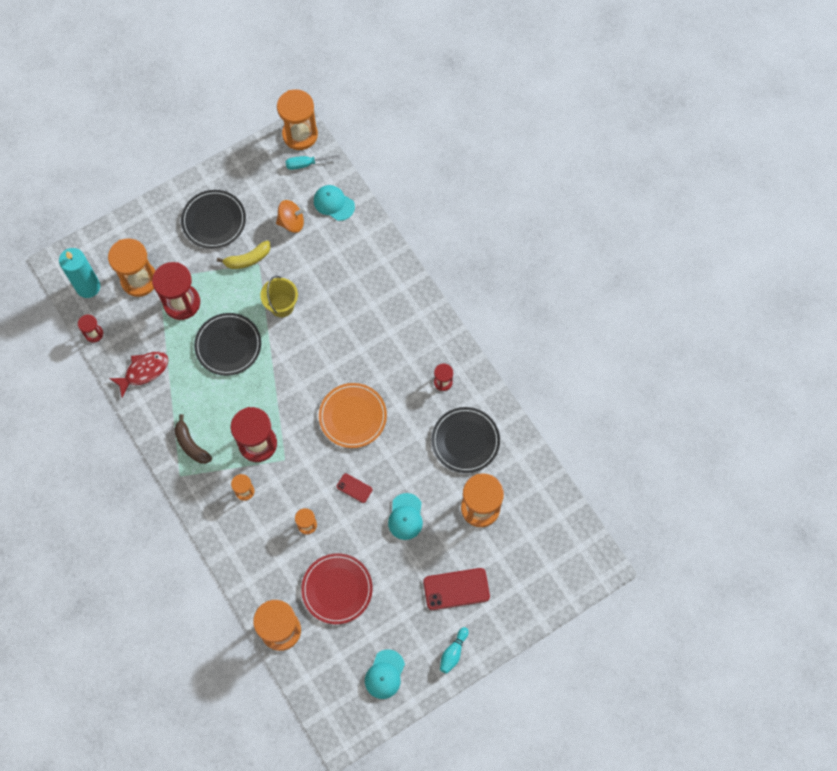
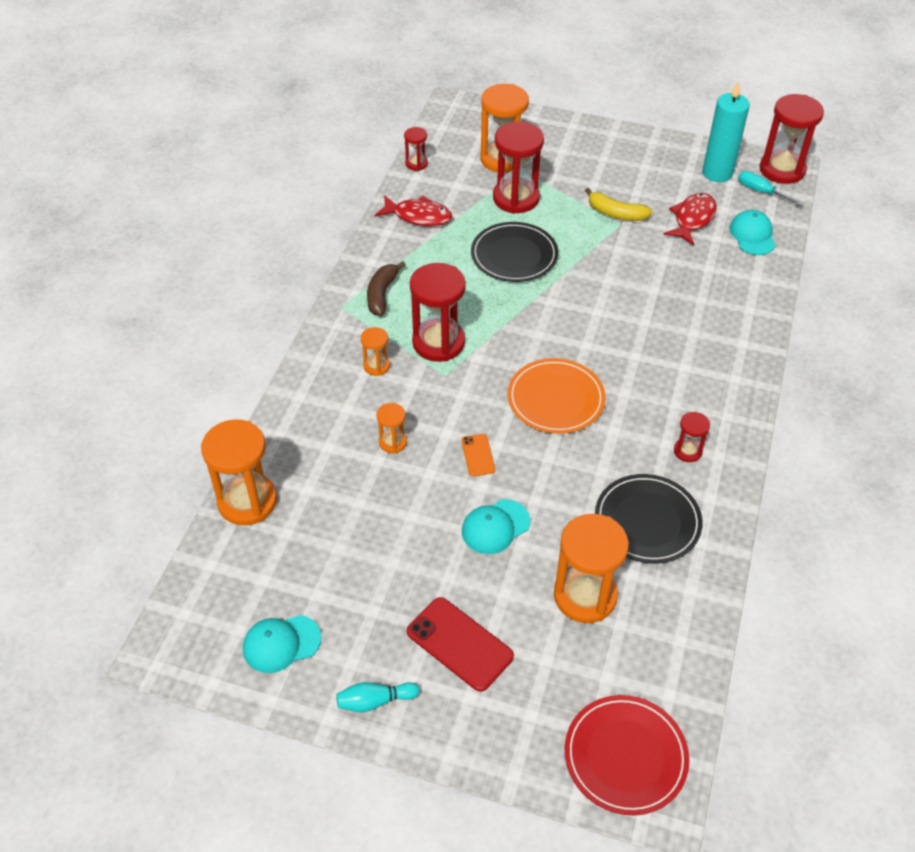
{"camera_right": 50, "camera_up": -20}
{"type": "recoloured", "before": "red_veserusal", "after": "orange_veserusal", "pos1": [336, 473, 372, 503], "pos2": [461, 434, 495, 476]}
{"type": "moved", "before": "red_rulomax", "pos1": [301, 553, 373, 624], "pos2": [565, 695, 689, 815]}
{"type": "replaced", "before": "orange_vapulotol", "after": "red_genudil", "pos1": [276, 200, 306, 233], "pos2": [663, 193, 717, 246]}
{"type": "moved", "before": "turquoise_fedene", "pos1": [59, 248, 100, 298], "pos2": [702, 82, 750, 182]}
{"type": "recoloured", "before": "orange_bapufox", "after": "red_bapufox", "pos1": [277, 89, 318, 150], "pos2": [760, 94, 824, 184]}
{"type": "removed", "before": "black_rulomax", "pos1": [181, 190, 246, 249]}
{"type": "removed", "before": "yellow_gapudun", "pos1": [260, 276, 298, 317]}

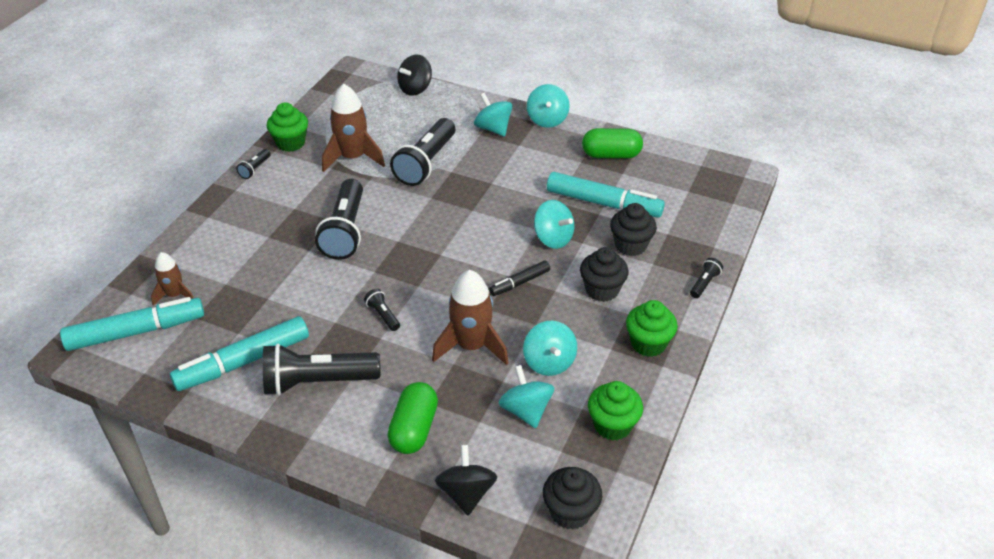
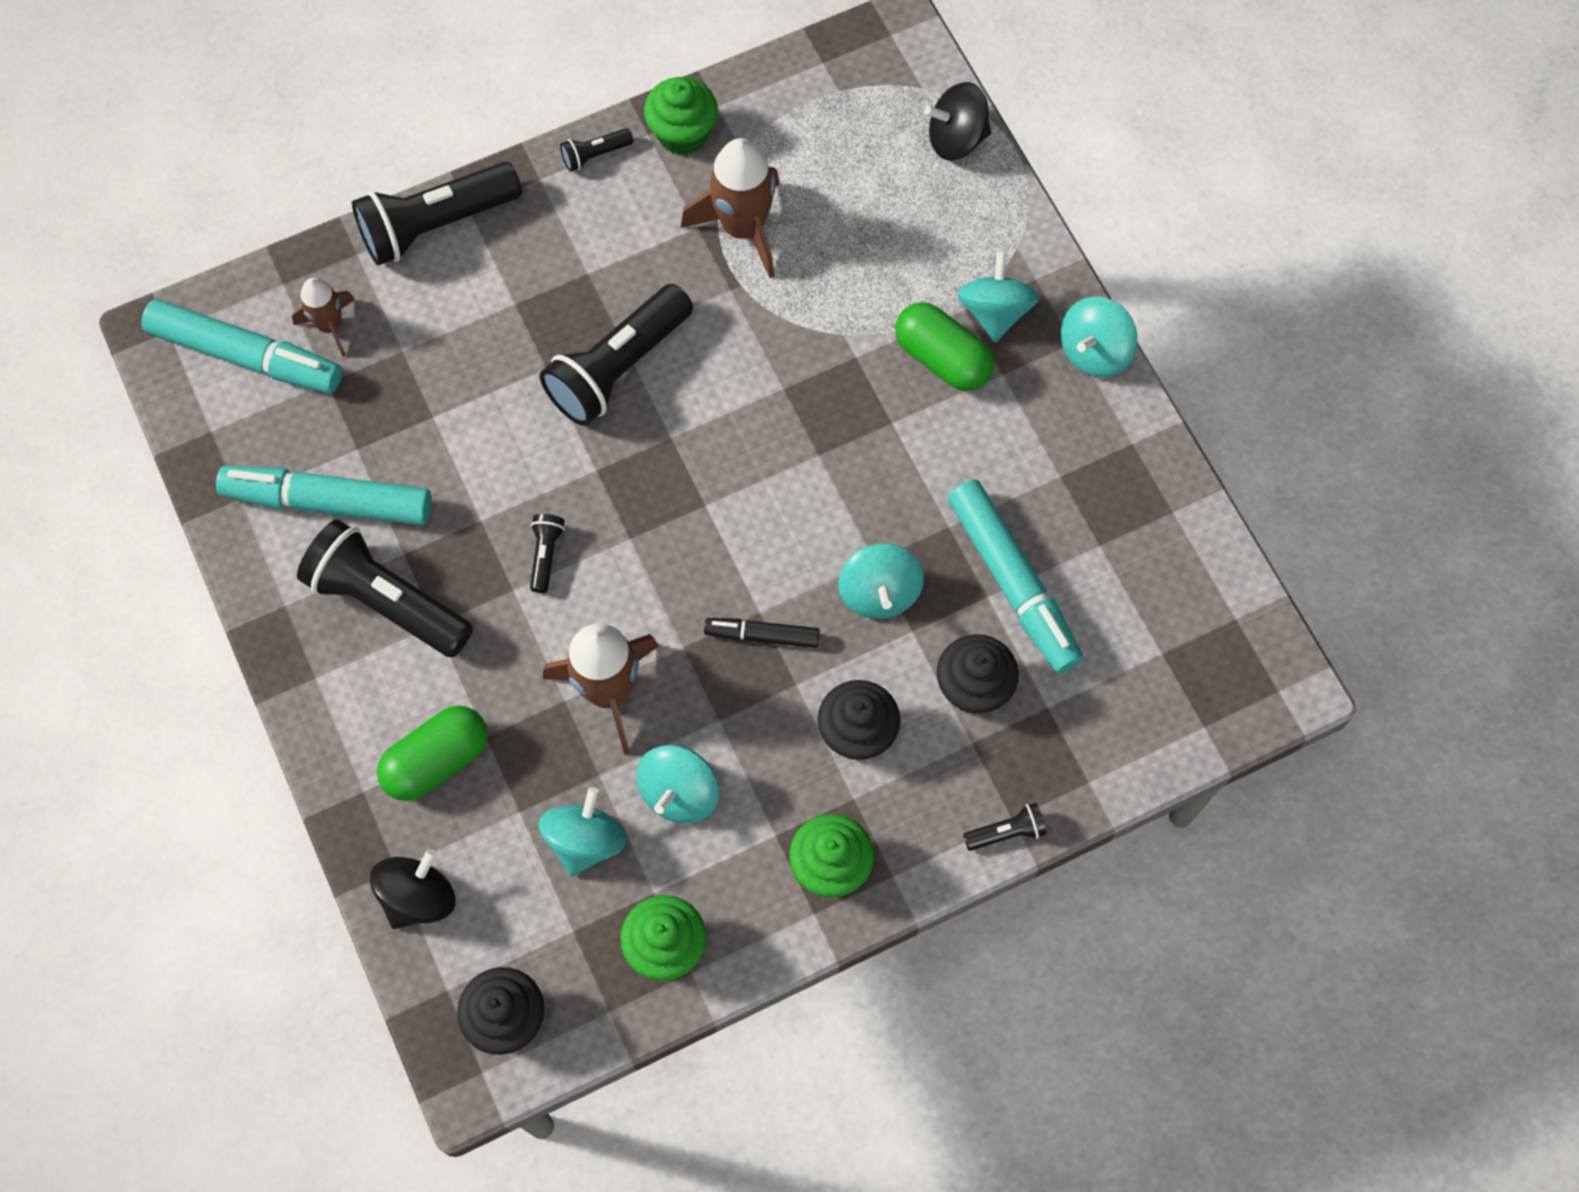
{"camera_right": 40, "camera_up": 25}
{"type": "moved", "before": "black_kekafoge", "pos1": [390, 118, 455, 186], "pos2": [352, 162, 522, 265]}
{"type": "moved", "before": "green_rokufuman", "pos1": [582, 128, 643, 159], "pos2": [895, 302, 994, 391]}

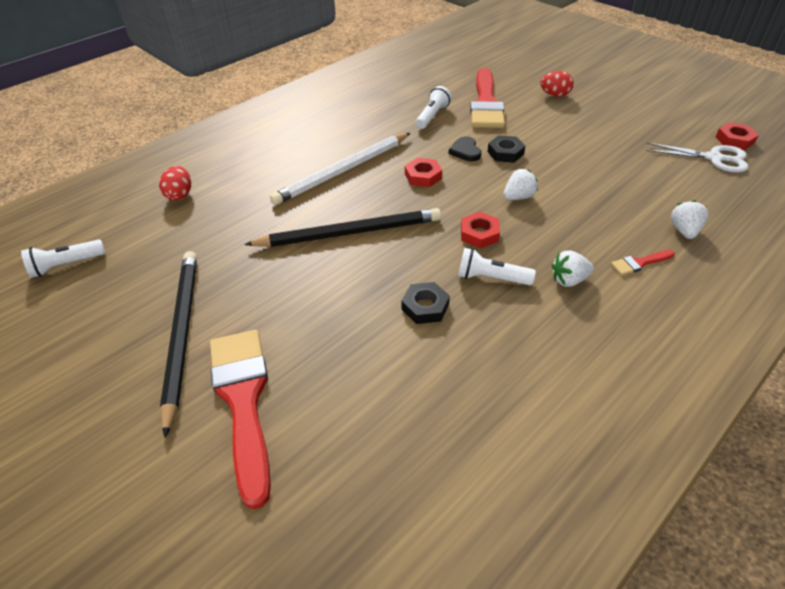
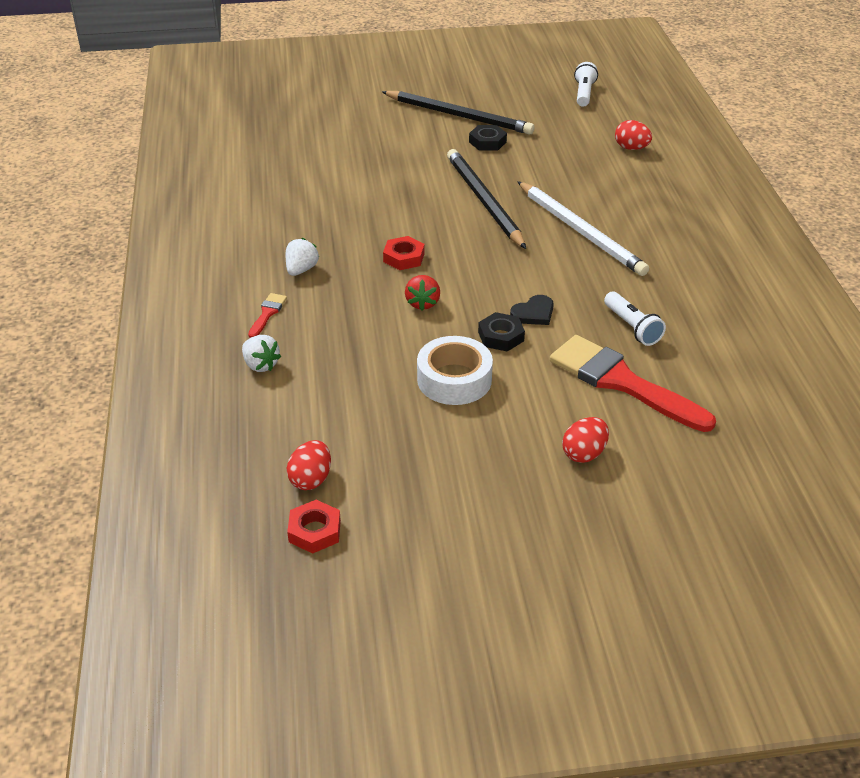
{"camera_right": 125, "camera_up": -5}
{"type": "replaced", "before": "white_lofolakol", "after": "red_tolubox", "pos1": [646, 143, 749, 173], "pos2": [287, 440, 331, 490]}
{"type": "recoloured", "before": "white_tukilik", "after": "red_tukilik", "pos1": [503, 169, 538, 200], "pos2": [405, 275, 440, 311]}
{"type": "added", "after": "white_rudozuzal", "pos2": [417, 336, 493, 405]}
{"type": "turned", "before": "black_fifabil", "pos1": [244, 208, 441, 247], "pos2": [447, 149, 526, 249], "turn": 135}
{"type": "moved", "before": "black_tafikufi", "pos1": [401, 282, 450, 324], "pos2": [469, 125, 507, 151]}
{"type": "turned", "before": "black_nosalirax", "pos1": [449, 136, 482, 161], "pos2": [510, 295, 554, 325], "turn": 120}
{"type": "turned", "before": "white_fifabil", "pos1": [270, 133, 410, 205], "pos2": [517, 181, 649, 276], "turn": 150}
{"type": "removed", "before": "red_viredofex", "pos1": [210, 330, 271, 509]}
{"type": "removed", "before": "red_tafikufi", "pos1": [405, 158, 442, 187]}
{"type": "removed", "before": "white_kekafoge", "pos1": [458, 248, 536, 285]}

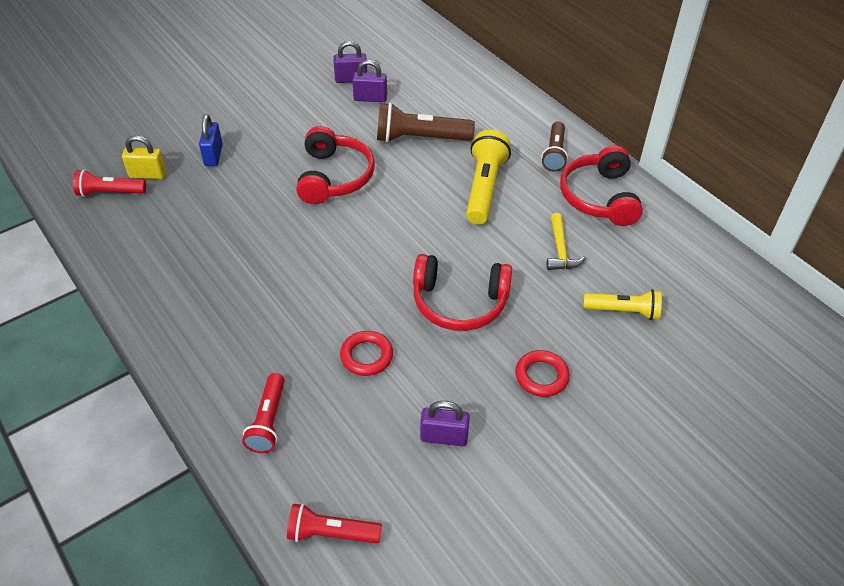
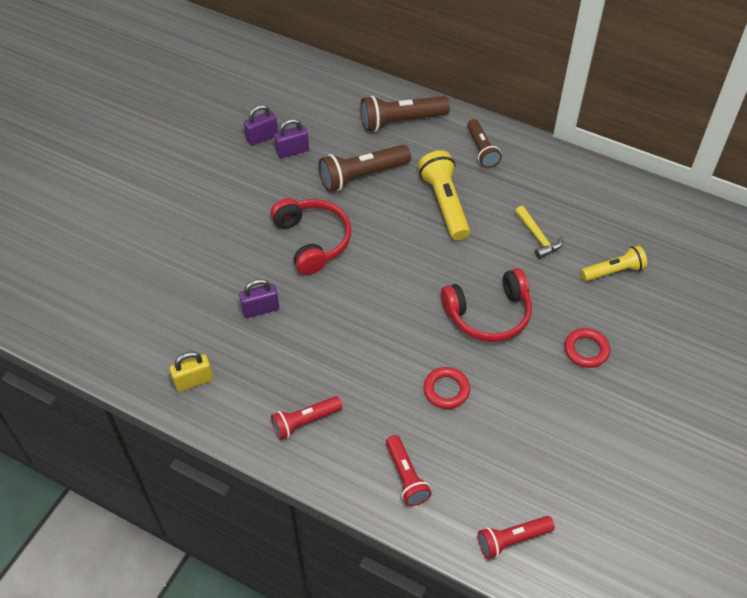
{"camera_right": -25, "camera_up": 5}
{"type": "moved", "before": "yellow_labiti", "pos1": [122, 135, 166, 179], "pos2": [170, 352, 213, 392]}
{"type": "moved", "before": "purple_labiti", "pos1": [420, 401, 470, 446], "pos2": [239, 279, 279, 318]}
{"type": "moved", "before": "red_kekafoge", "pos1": [73, 170, 146, 197], "pos2": [271, 396, 342, 440]}
{"type": "added", "after": "brown_kekafoge", "pos2": [360, 95, 450, 132]}
{"type": "removed", "before": "blue_labiti", "pos1": [199, 114, 223, 166]}
{"type": "removed", "before": "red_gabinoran", "pos1": [560, 146, 643, 226]}

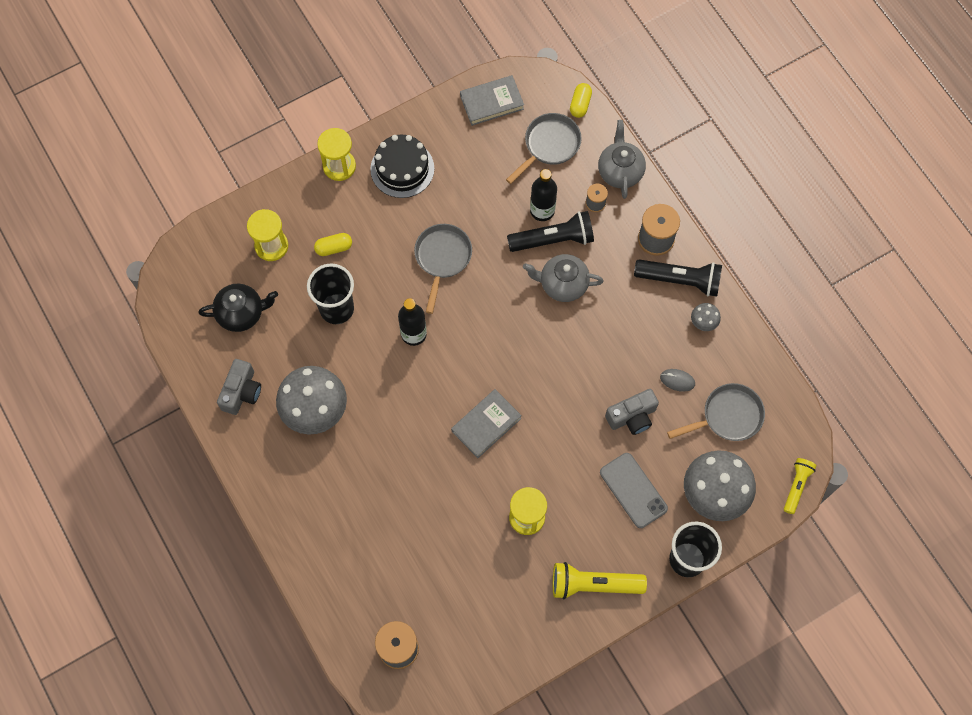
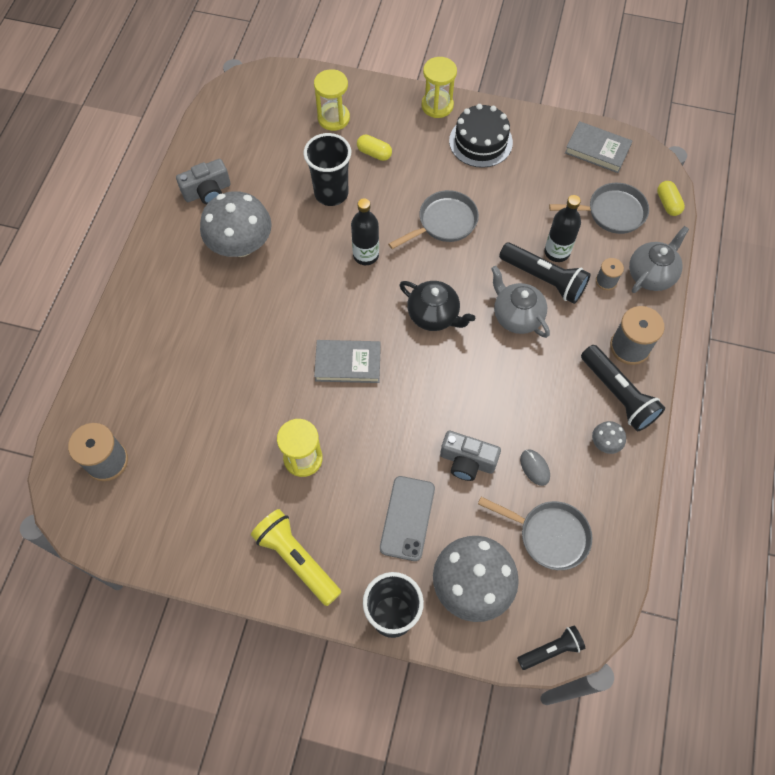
{"camera_right": 45, "camera_up": -5}
{"type": "moved", "before": "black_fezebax", "pos1": [198, 284, 278, 332], "pos2": [400, 281, 475, 331]}
{"type": "recoloured", "before": "yellow_kekafoge", "after": "black_kekafoge", "pos1": [784, 458, 817, 514], "pos2": [517, 625, 585, 670]}
{"type": "turned", "before": "yellow_rokufuman", "pos1": [570, 83, 592, 118], "pos2": [657, 181, 685, 216], "turn": -75}

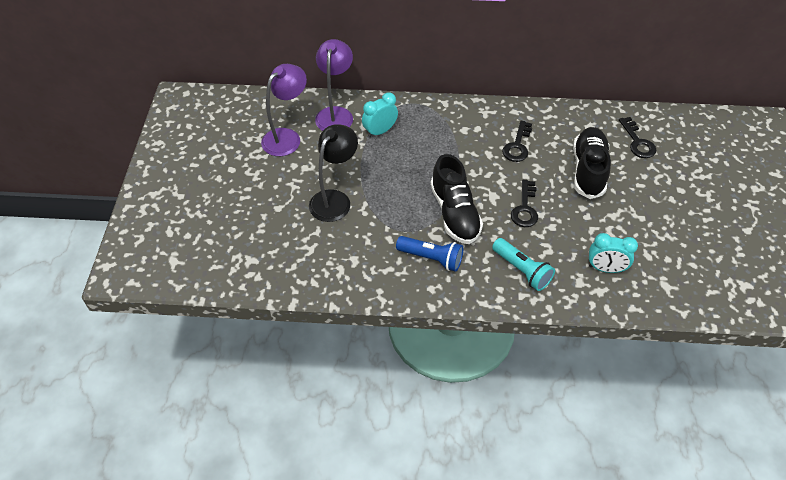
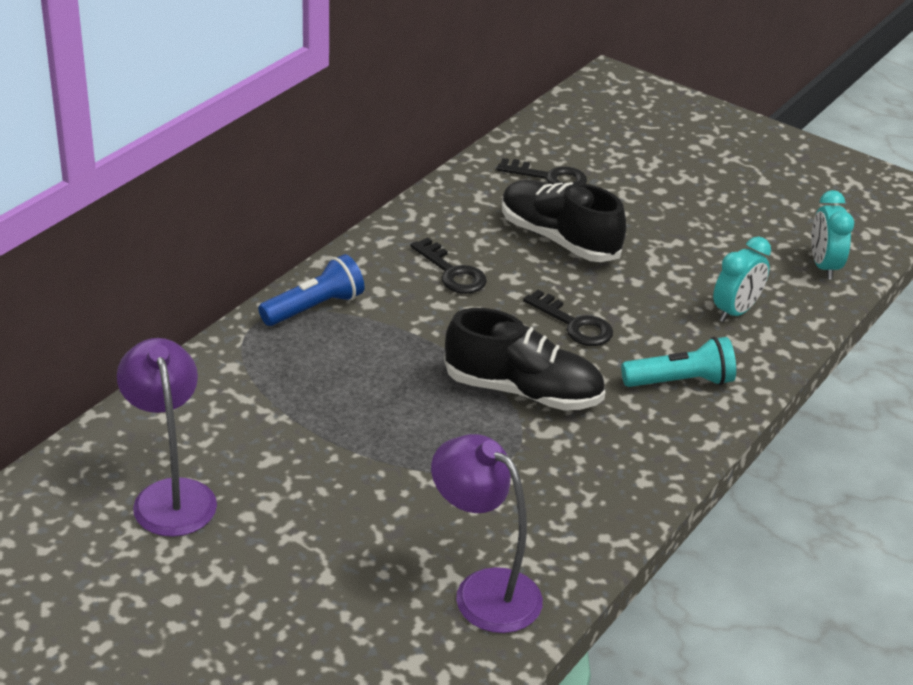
{"camera_right": -60, "camera_up": -15}
{"type": "moved", "before": "blue_kekafoge", "pos1": [396, 236, 463, 272], "pos2": [258, 254, 365, 326]}
{"type": "moved", "before": "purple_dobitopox", "pos1": [315, 39, 353, 131], "pos2": [431, 434, 543, 633]}
{"type": "moved", "before": "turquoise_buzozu", "pos1": [362, 92, 398, 138], "pos2": [811, 190, 854, 280]}
{"type": "removed", "before": "black_dobitopox", "pos1": [309, 124, 358, 222]}

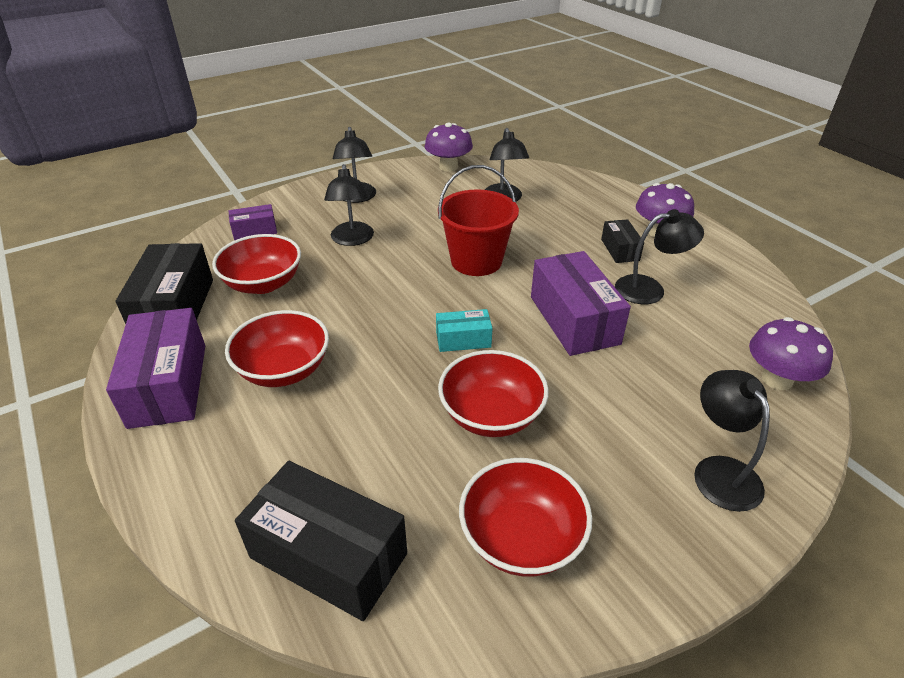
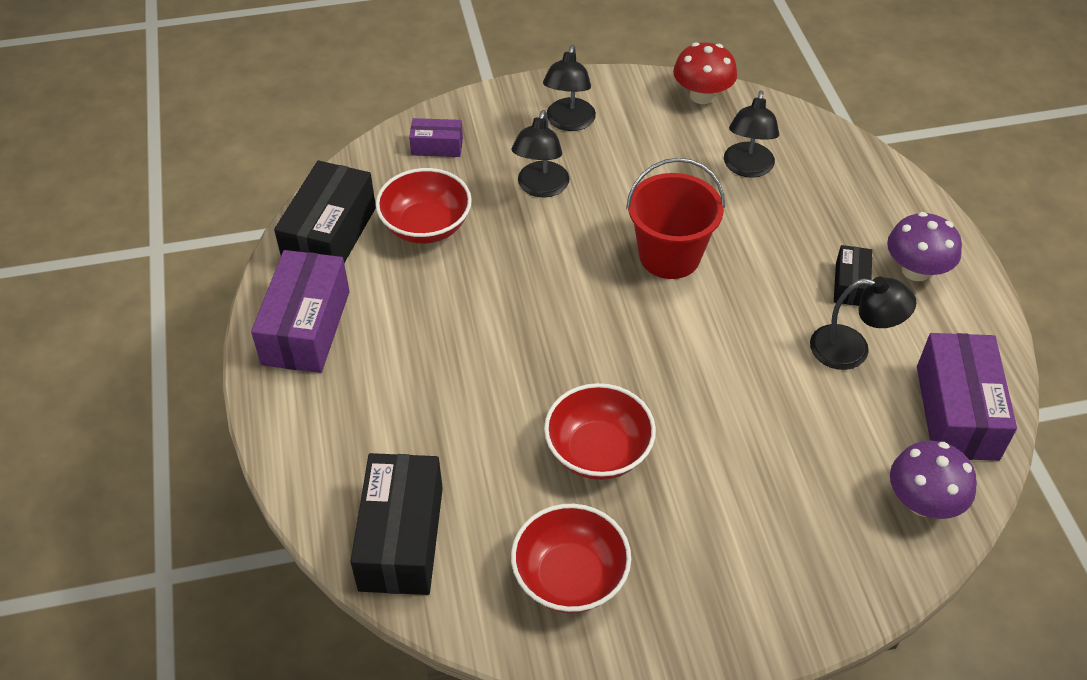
{"camera_right": 20, "camera_up": 10}
{"type": "turned", "before": "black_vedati", "pos1": [235, 461, 407, 621], "pos2": [350, 453, 443, 595], "turn": 45}
{"type": "recoloured", "before": "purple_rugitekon", "after": "red_rugitekon", "pos1": [424, 122, 473, 171], "pos2": [673, 42, 737, 104]}
{"type": "moved", "before": "purple_vedati", "pos1": [531, 251, 631, 356], "pos2": [917, 333, 1017, 461]}
{"type": "removed", "before": "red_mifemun", "pos1": [225, 310, 329, 387]}
{"type": "removed", "before": "turquoise_vedati", "pos1": [436, 309, 493, 352]}
{"type": "removed", "before": "black_dobitopox", "pos1": [694, 370, 770, 512]}

